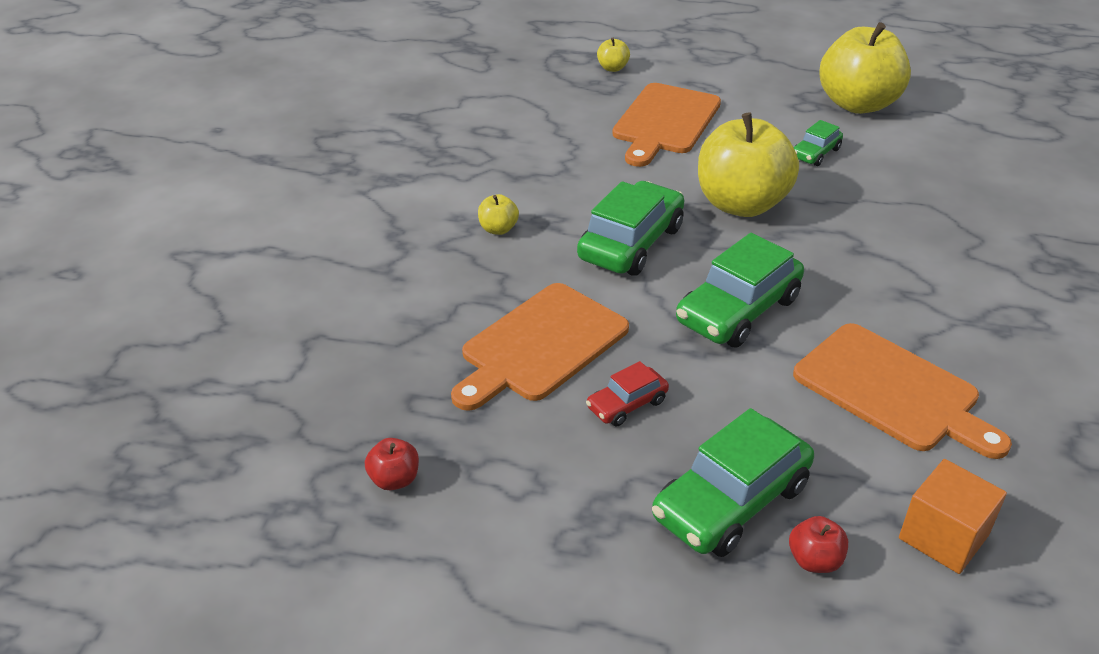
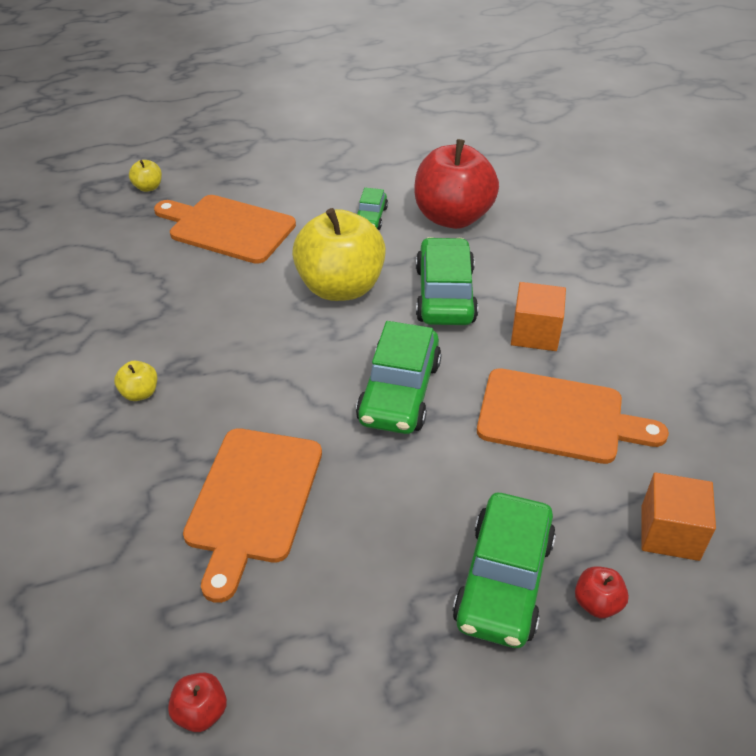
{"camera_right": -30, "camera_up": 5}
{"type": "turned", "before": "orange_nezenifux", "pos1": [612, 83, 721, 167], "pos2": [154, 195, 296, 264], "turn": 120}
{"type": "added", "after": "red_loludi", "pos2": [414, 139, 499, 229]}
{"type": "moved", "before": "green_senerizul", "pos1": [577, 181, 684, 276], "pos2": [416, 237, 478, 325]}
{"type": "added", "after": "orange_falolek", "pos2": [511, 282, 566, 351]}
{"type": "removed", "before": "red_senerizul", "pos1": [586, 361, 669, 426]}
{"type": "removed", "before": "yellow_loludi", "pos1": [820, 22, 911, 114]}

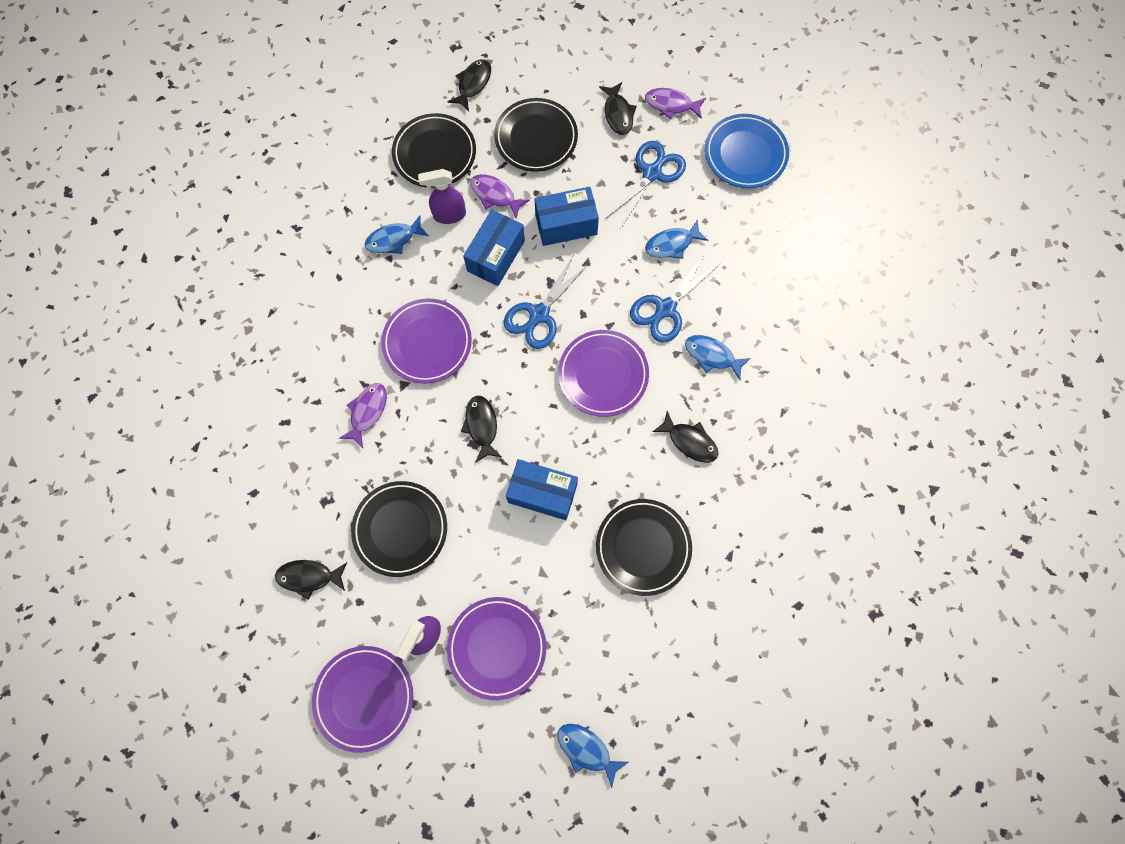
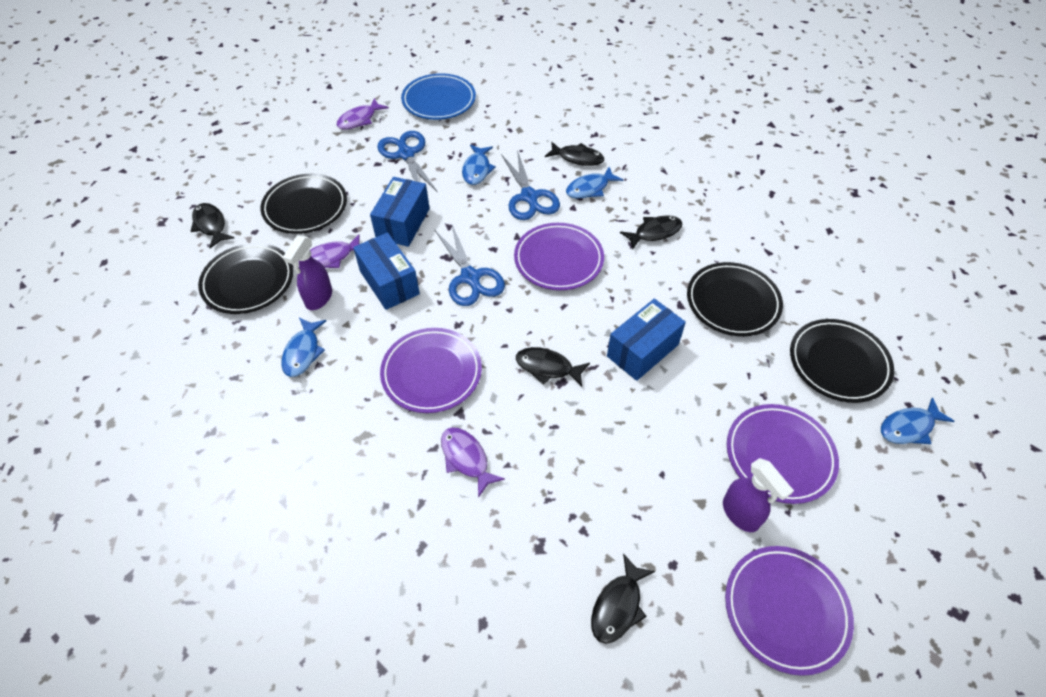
{"camera_right": -60, "camera_up": -20}
{"type": "moved", "before": "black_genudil", "pos1": [599, 82, 637, 135], "pos2": [545, 142, 604, 166]}
{"type": "moved", "before": "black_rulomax", "pos1": [351, 481, 447, 577], "pos2": [790, 319, 894, 403]}

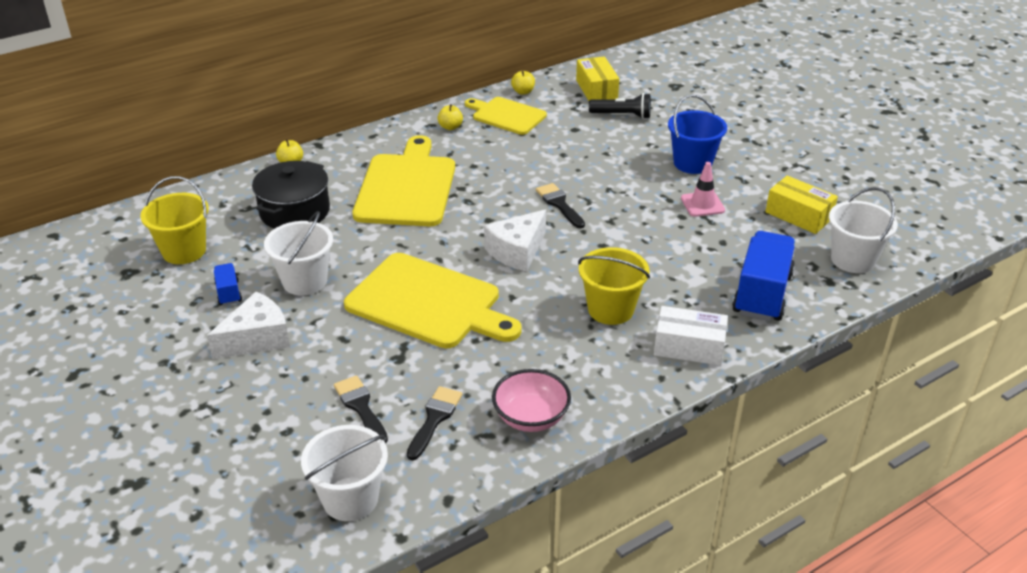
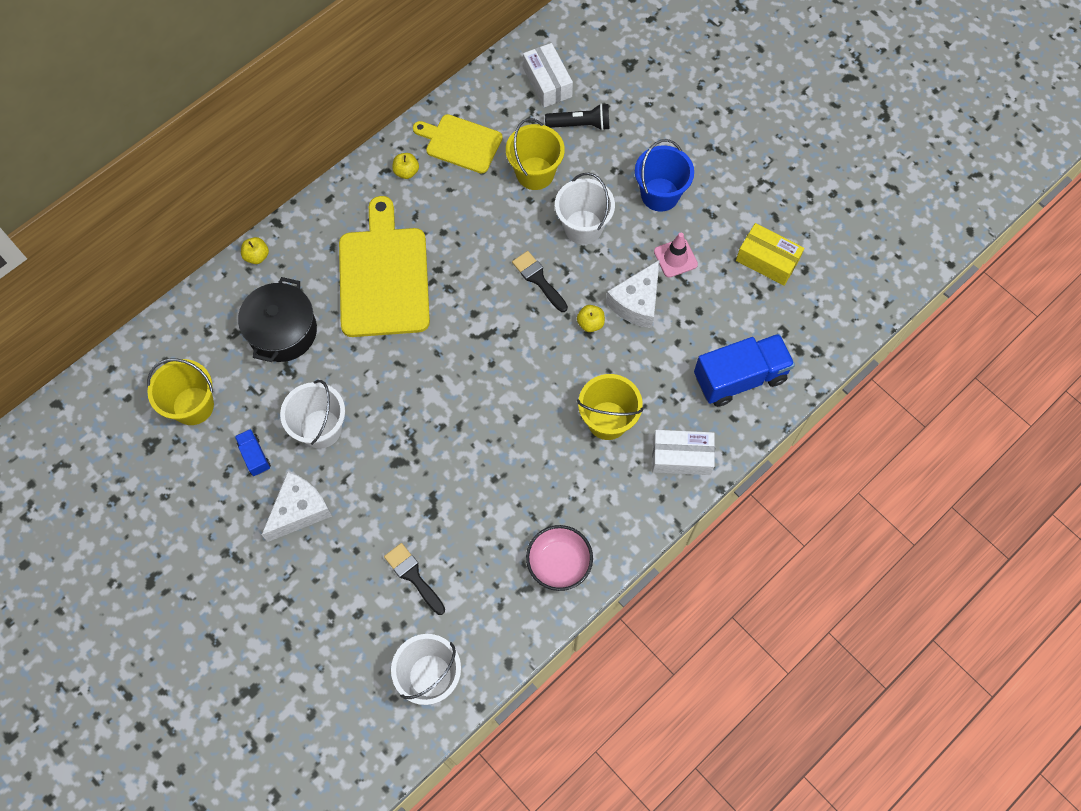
{"camera_right": -10, "camera_up": 30}
{"type": "added", "after": "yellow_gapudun", "pos2": [506, 118, 565, 190]}
{"type": "recoloured", "before": "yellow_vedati", "after": "white_vedati", "pos1": [576, 56, 619, 101], "pos2": [523, 43, 573, 107]}
{"type": "moved", "before": "white_gapudun", "pos1": [829, 187, 898, 273], "pos2": [555, 173, 615, 244]}
{"type": "moved", "before": "yellow_loludi", "pos1": [511, 71, 535, 95], "pos2": [577, 305, 605, 332]}
{"type": "moved", "before": "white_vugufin", "pos1": [484, 209, 546, 272], "pos2": [606, 260, 660, 328]}
{"type": "turned", "before": "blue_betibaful", "pos1": [732, 231, 795, 321], "pos2": [694, 334, 795, 407], "turn": 60}
{"type": "removed", "before": "yellow_nezenifux", "pos1": [344, 253, 522, 348]}
{"type": "removed", "before": "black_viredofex", "pos1": [407, 386, 462, 460]}

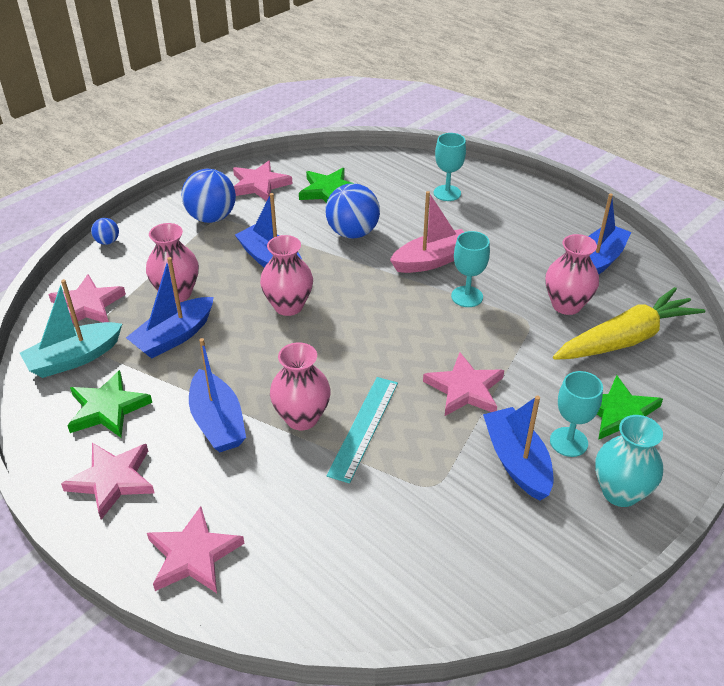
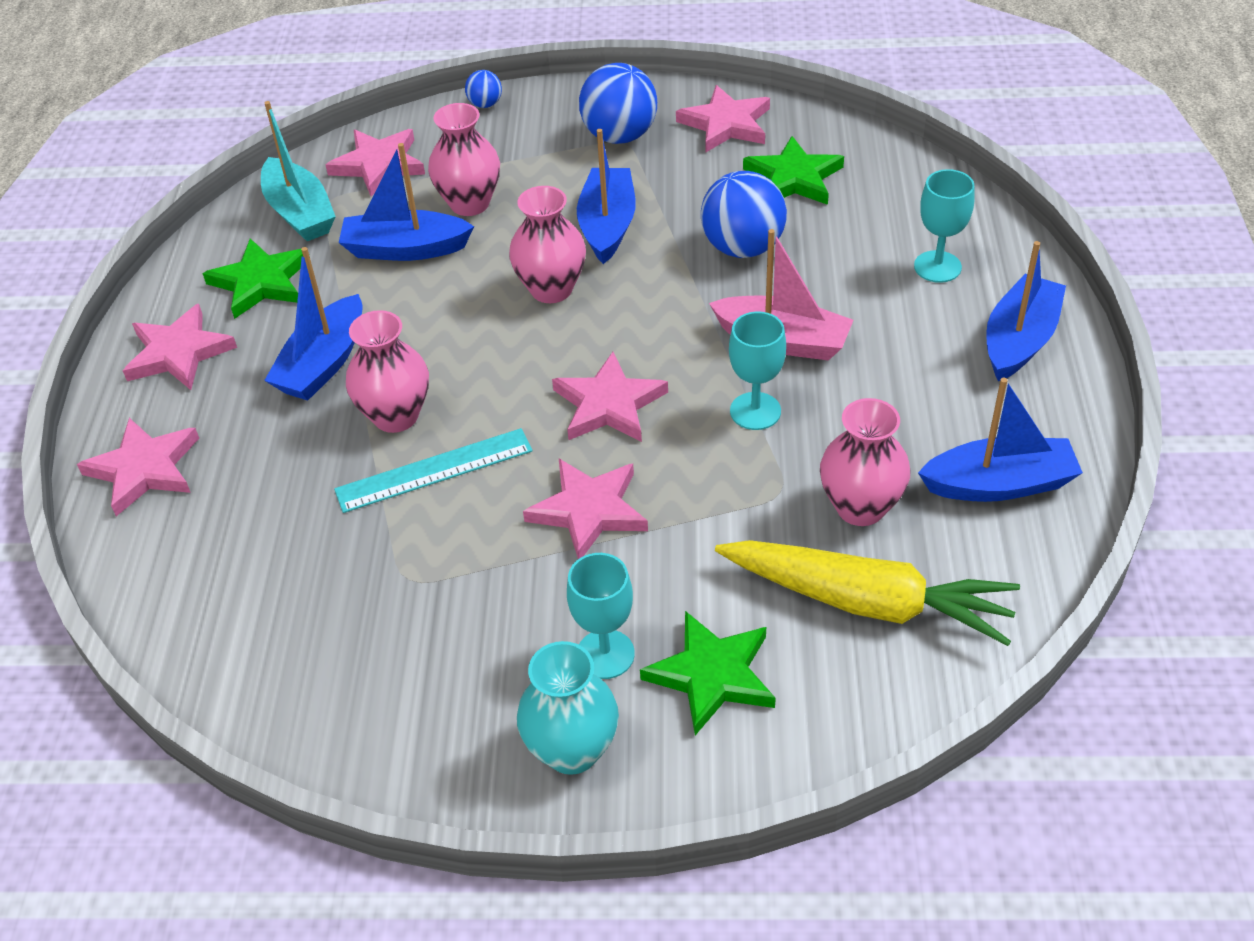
{"camera_right": 50, "camera_up": 5}
{"type": "turned", "before": "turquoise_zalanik", "pos1": [20, 279, 122, 378], "pos2": [261, 101, 336, 241], "turn": -135}
{"type": "added", "after": "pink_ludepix", "pos2": [552, 352, 668, 442]}
{"type": "moved", "before": "blue_zalanik", "pos1": [483, 396, 554, 501], "pos2": [986, 241, 1066, 381]}

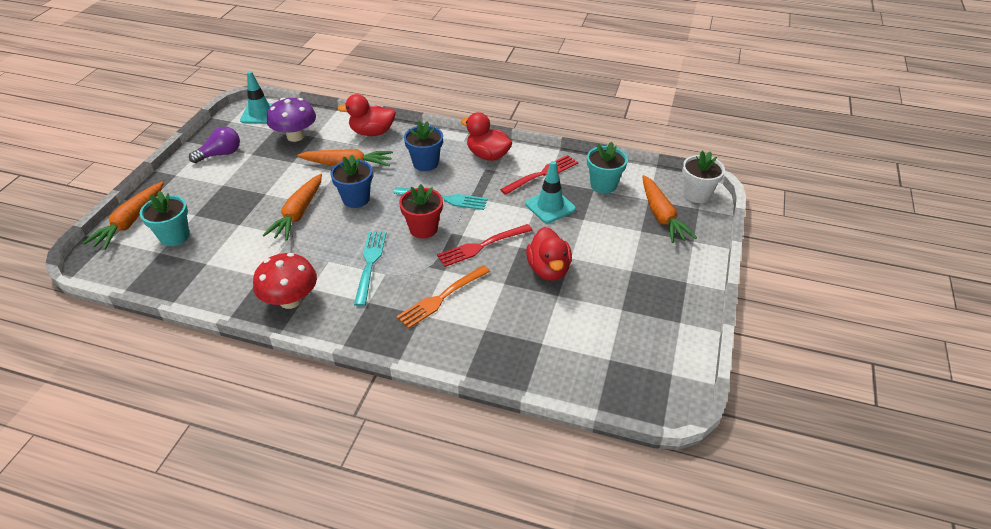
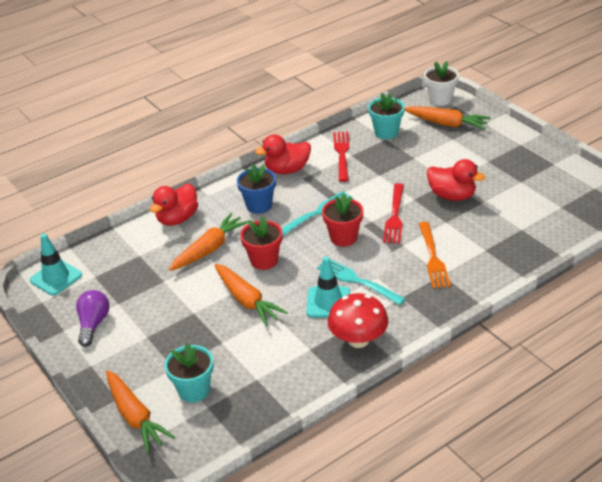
{"camera_right": -50, "camera_up": -5}
{"type": "recoloured", "before": "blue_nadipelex", "after": "red_nadipelex", "pos1": [330, 155, 373, 208], "pos2": [240, 217, 282, 270]}
{"type": "moved", "before": "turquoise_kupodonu", "pos1": [525, 161, 576, 223], "pos2": [306, 257, 350, 317]}
{"type": "removed", "before": "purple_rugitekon", "pos1": [267, 98, 316, 142]}

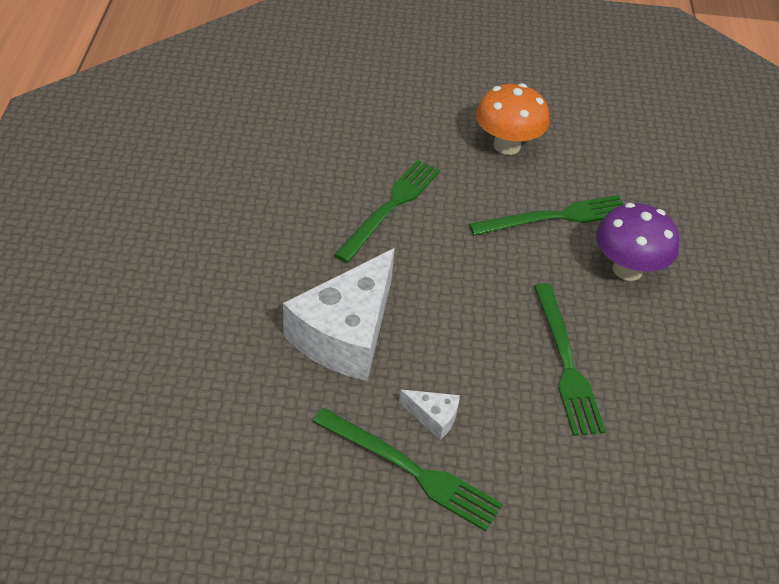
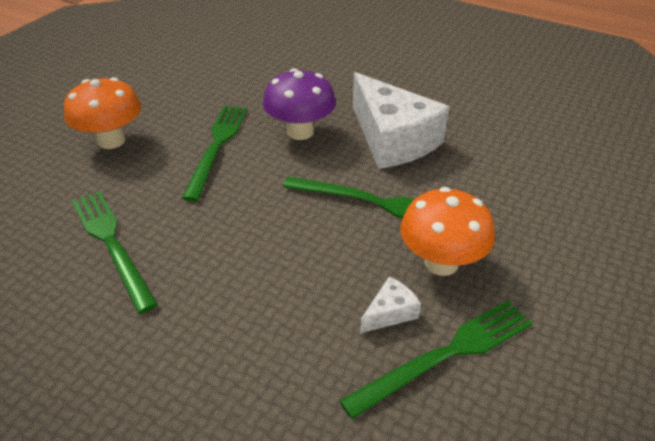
{"camera_right": -60, "camera_up": -5}
{"type": "moved", "before": "white_vugufin", "pos1": [283, 248, 395, 381], "pos2": [353, 72, 450, 169]}
{"type": "added", "after": "orange_rugitekon", "pos2": [400, 187, 495, 276]}

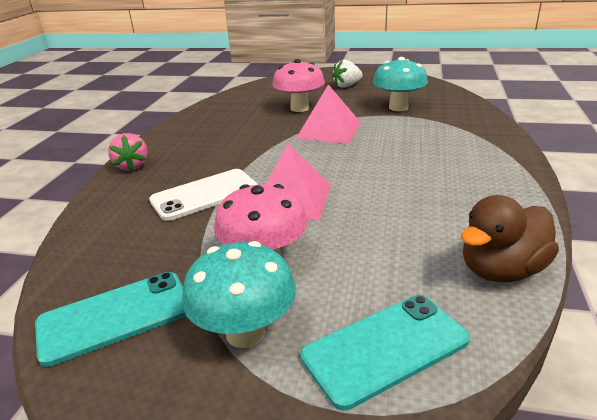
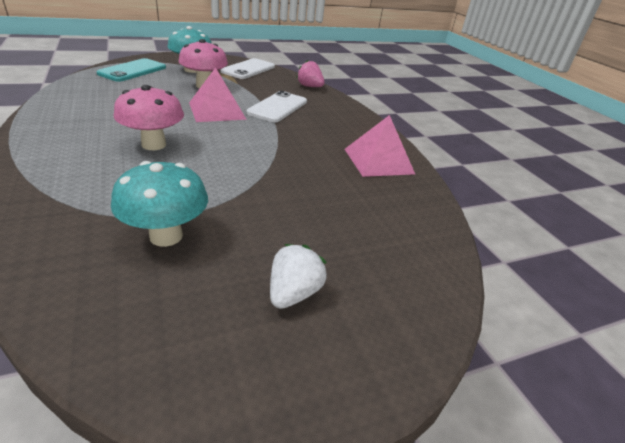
{"camera_right": 140, "camera_up": 5}
{"type": "moved", "before": "pink_rugitekon", "pos1": [272, 59, 325, 112], "pos2": [114, 85, 184, 150]}
{"type": "recoloured", "before": "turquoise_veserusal", "after": "white_veserusal", "pos1": [35, 272, 186, 367], "pos2": [221, 58, 275, 79]}
{"type": "moved", "before": "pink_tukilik", "pos1": [108, 133, 148, 171], "pos2": [296, 60, 324, 87]}
{"type": "moved", "before": "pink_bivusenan", "pos1": [296, 85, 361, 144], "pos2": [345, 115, 415, 177]}
{"type": "removed", "before": "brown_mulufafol", "pos1": [461, 195, 559, 282]}

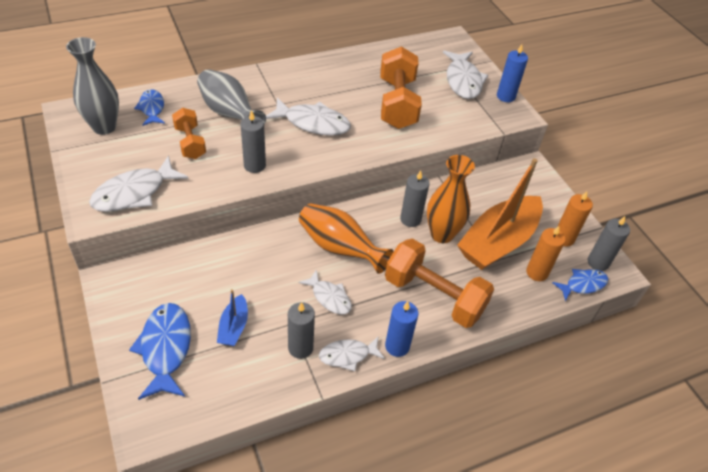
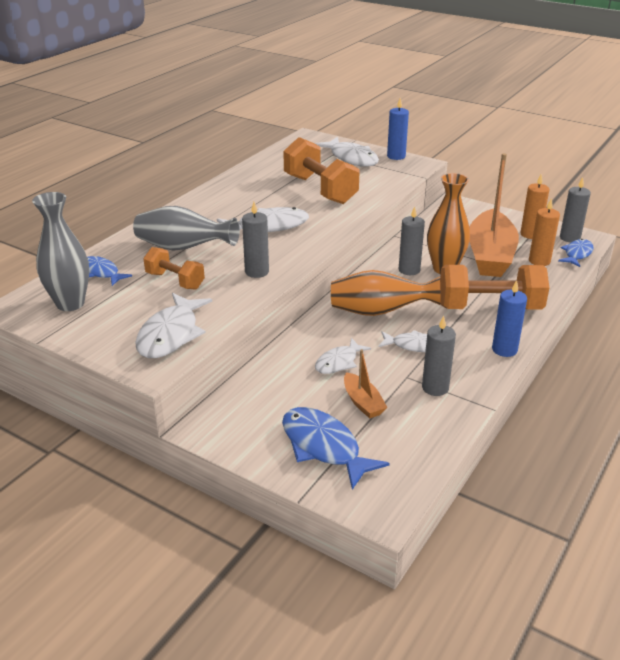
{"camera_right": -30, "camera_up": -15}
{"type": "moved", "before": "white_genudil", "pos1": [319, 337, 385, 371], "pos2": [315, 338, 371, 374]}
{"type": "recoloured", "before": "blue_zalanik", "after": "orange_zalanik", "pos1": [217, 289, 248, 346], "pos2": [344, 349, 388, 419]}

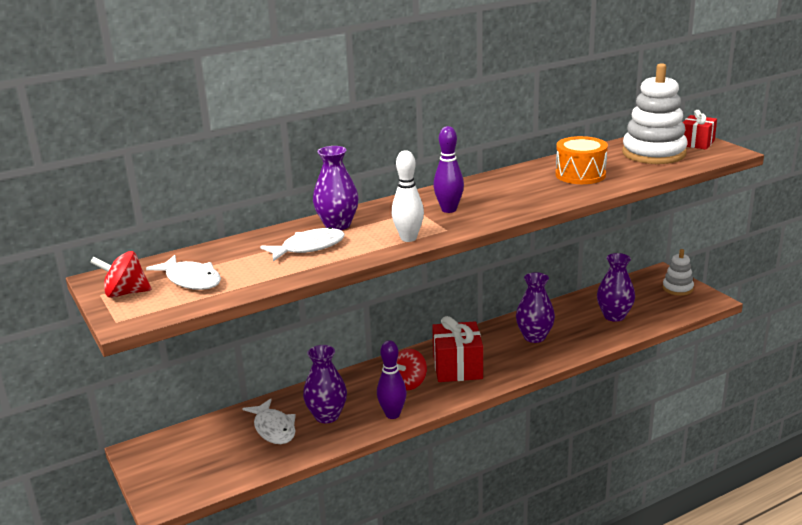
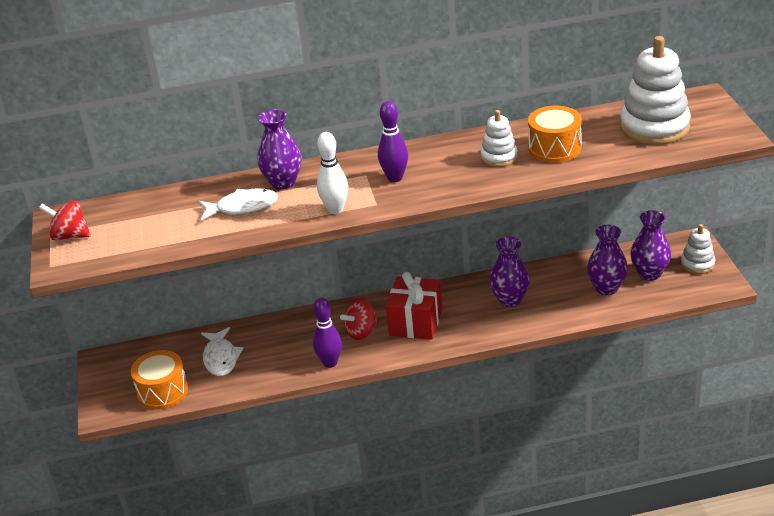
{"camera_right": 20, "camera_up": 10}
{"type": "added", "after": "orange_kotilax", "pos2": [131, 350, 188, 410]}
{"type": "added", "after": "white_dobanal", "pos2": [480, 110, 518, 167]}
{"type": "moved", "before": "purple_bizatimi", "pos1": [303, 345, 347, 423], "pos2": [630, 210, 671, 281]}
{"type": "removed", "before": "white_genudil", "pos1": [146, 255, 221, 290]}
{"type": "removed", "before": "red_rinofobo", "pos1": [683, 110, 717, 150]}

